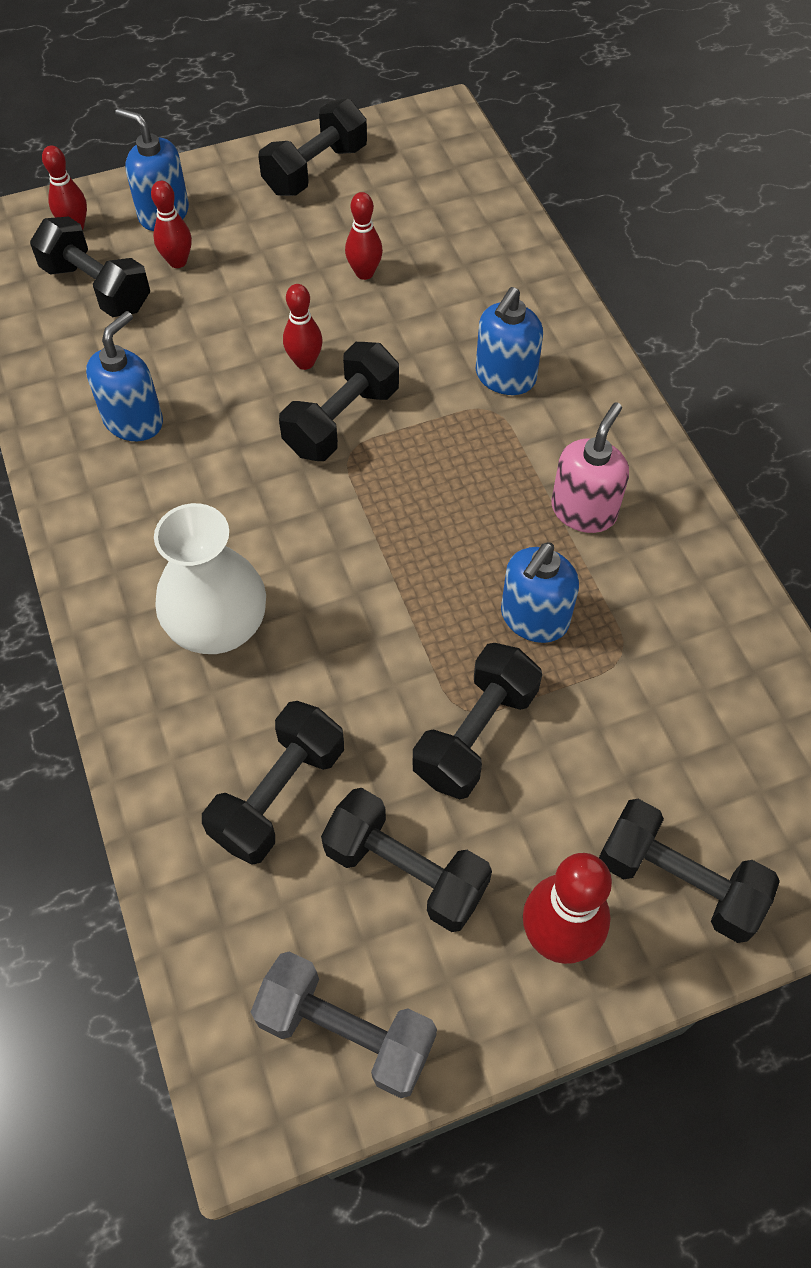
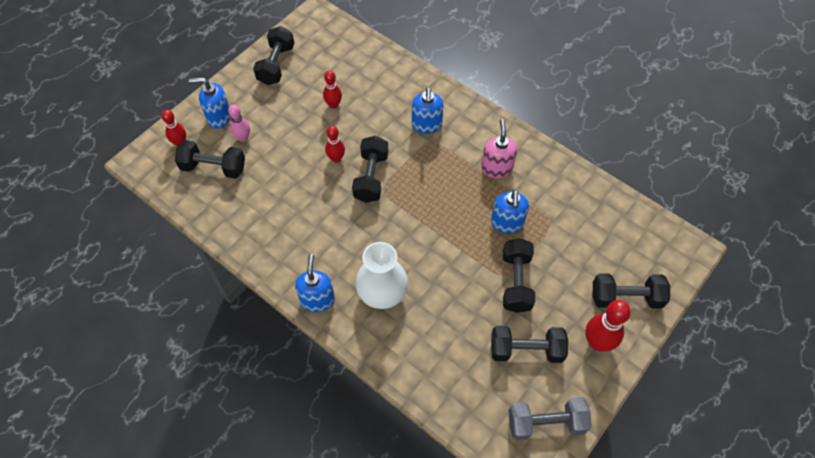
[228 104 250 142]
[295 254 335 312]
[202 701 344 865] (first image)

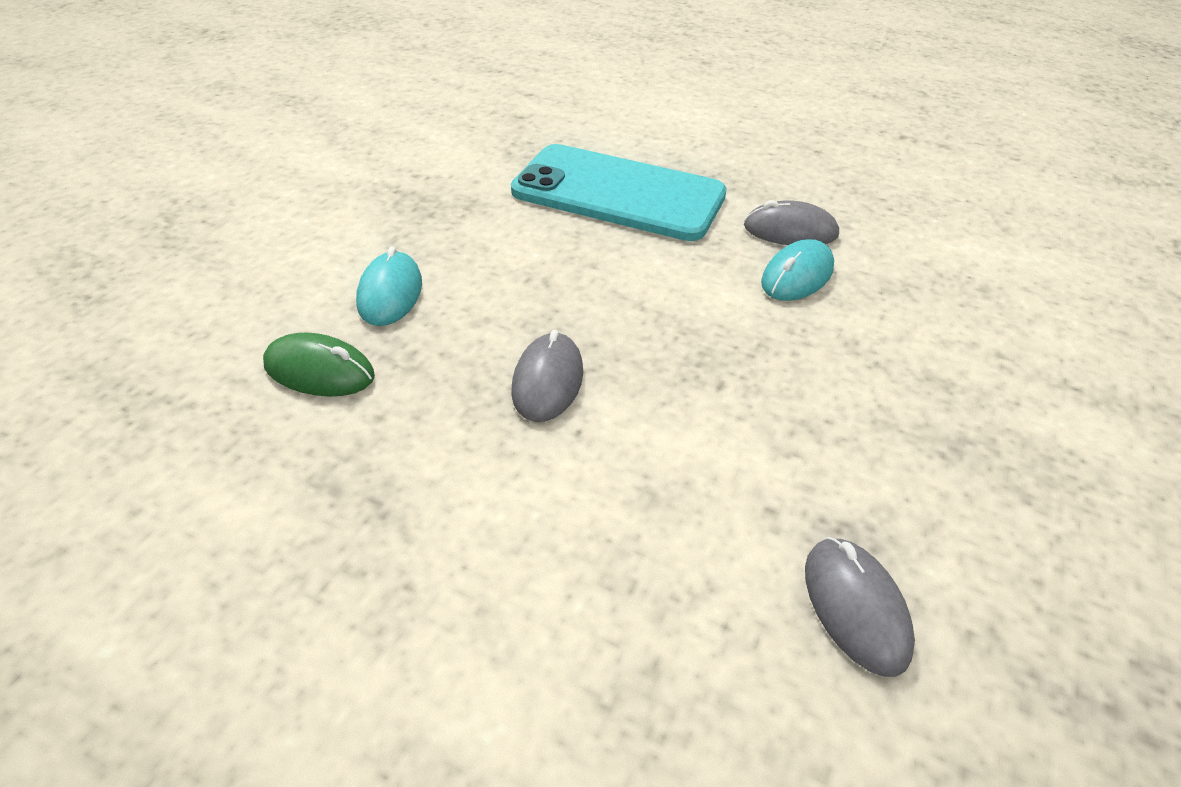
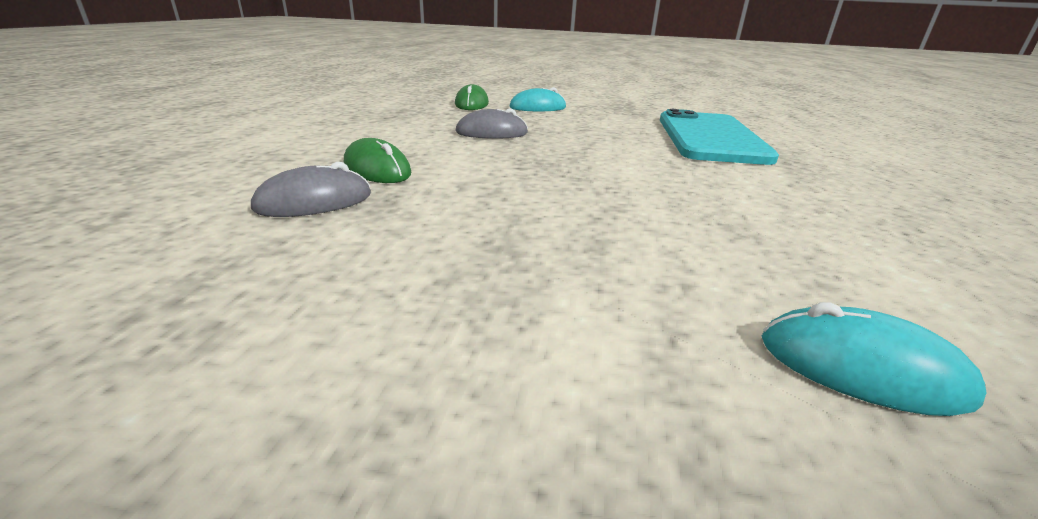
[744 200 839 245] (first image)
[762 302 986 416]
[344 138 411 183]

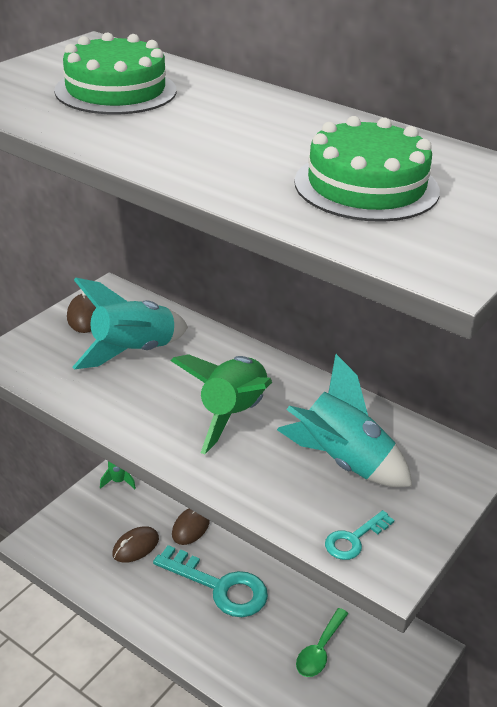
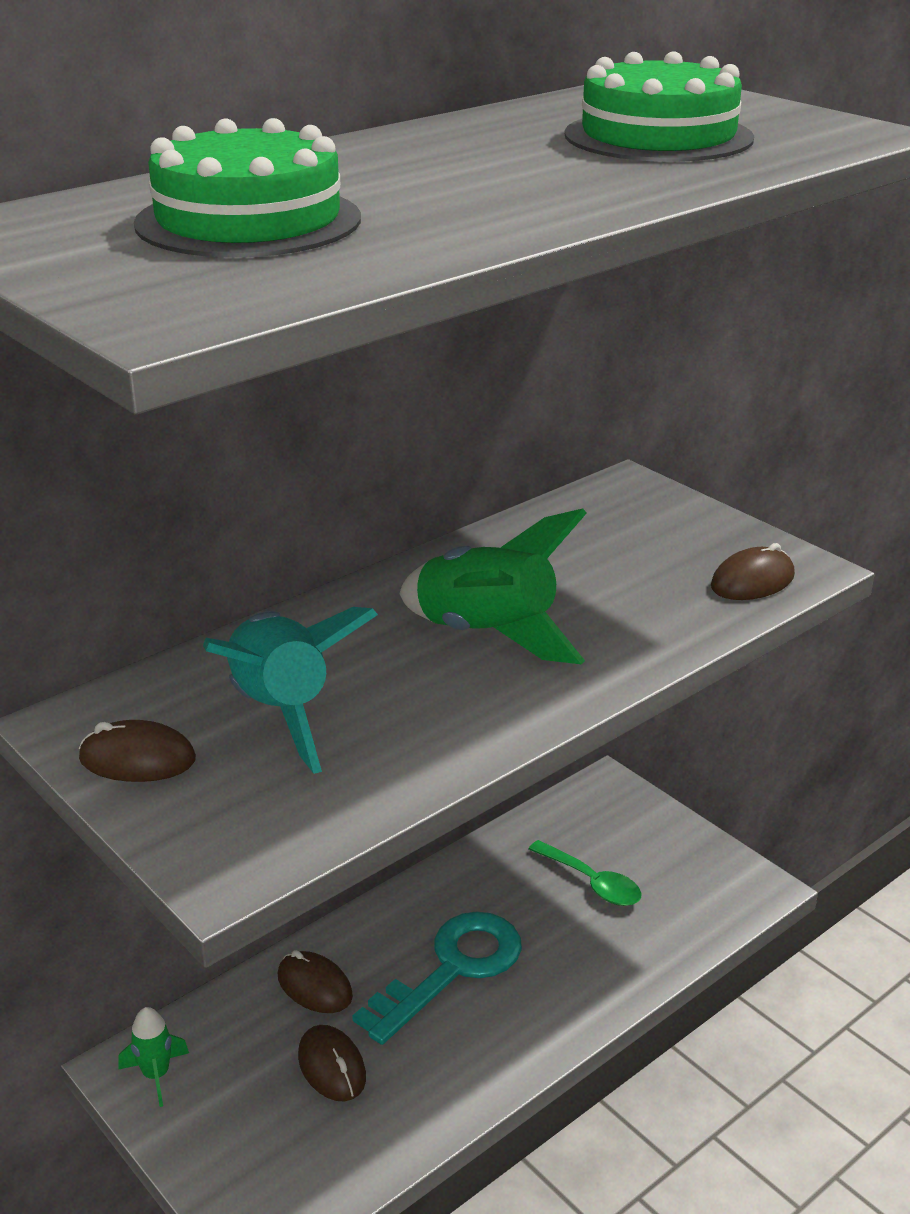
[277 354 413 487] (first image)
[711 543 795 600]

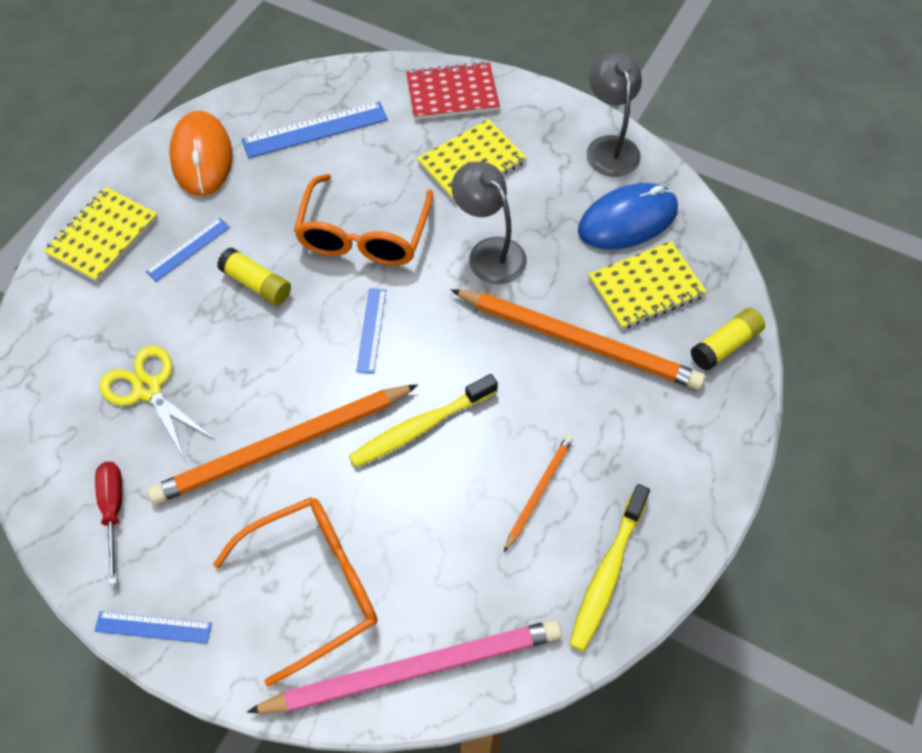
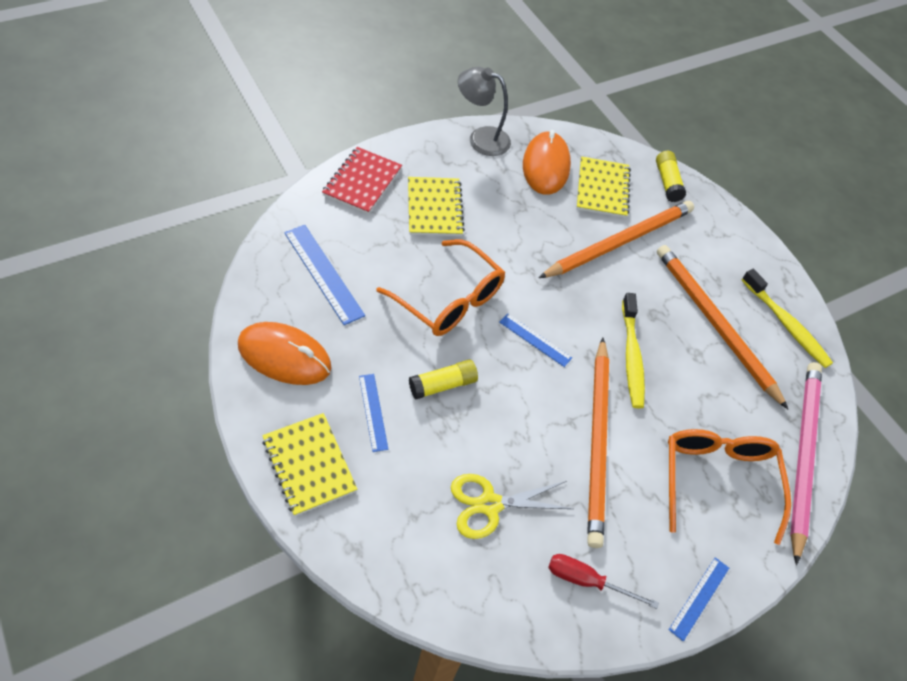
[284 225 365 325]
[451 162 527 284] (first image)
[523 130 571 195]
[657 245 788 409]

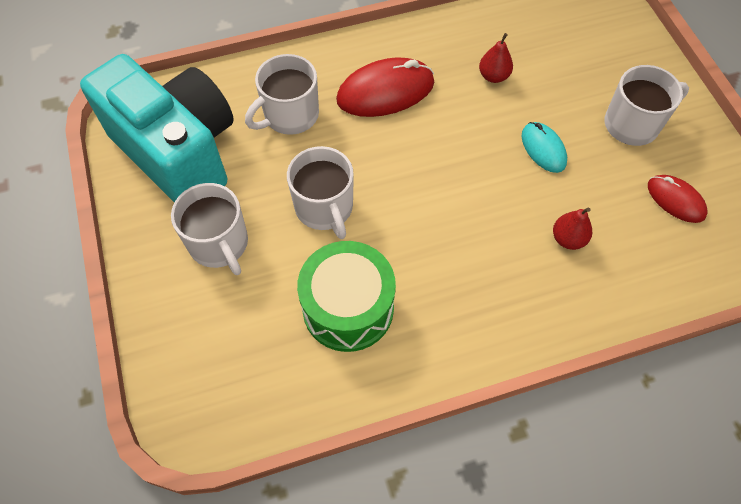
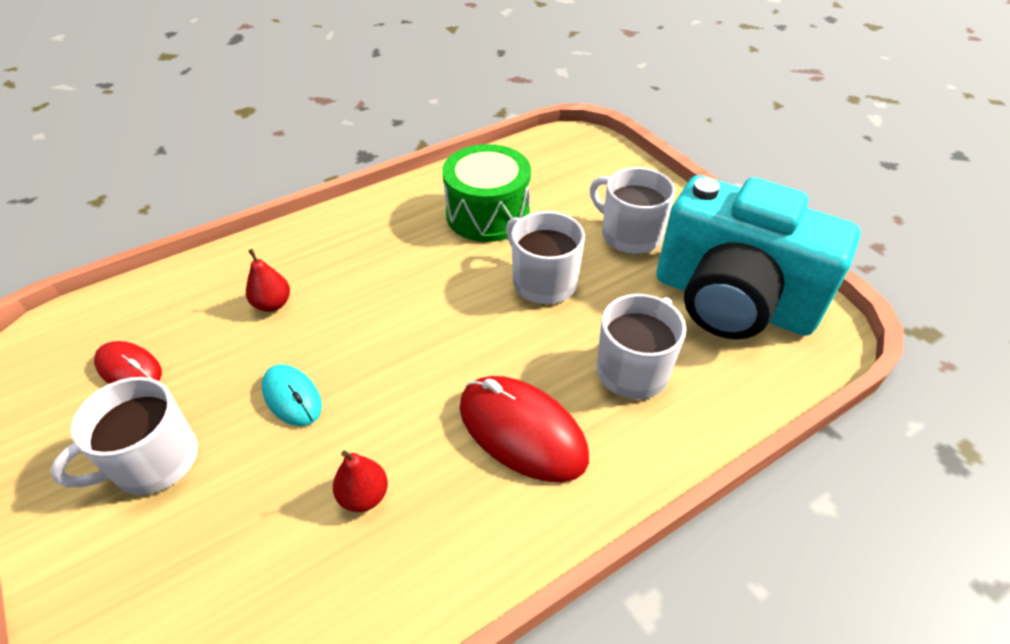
[460 376 589 482]

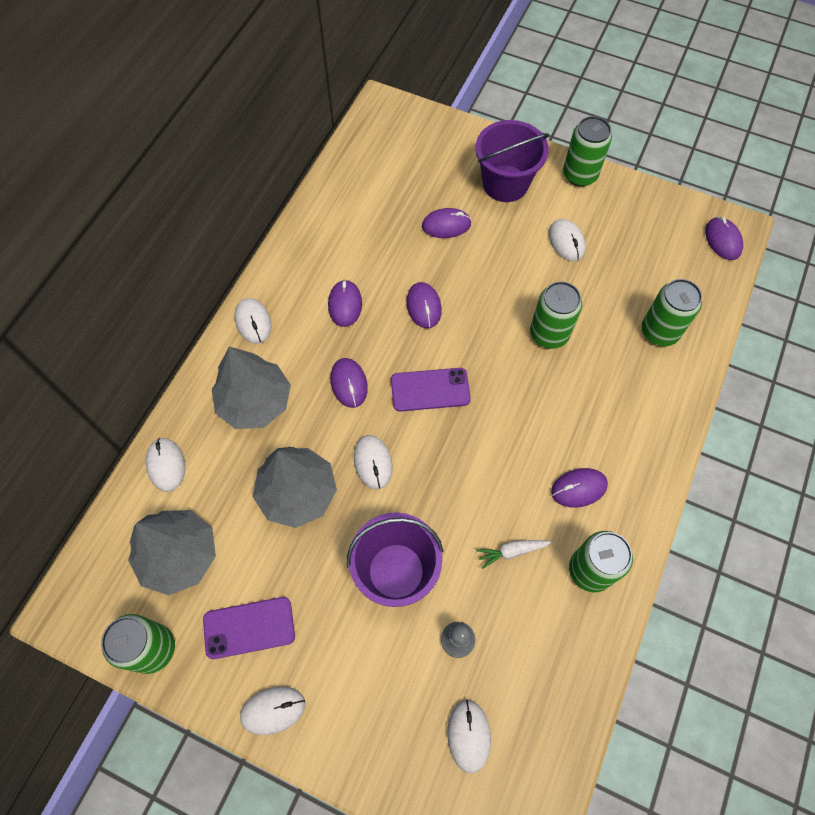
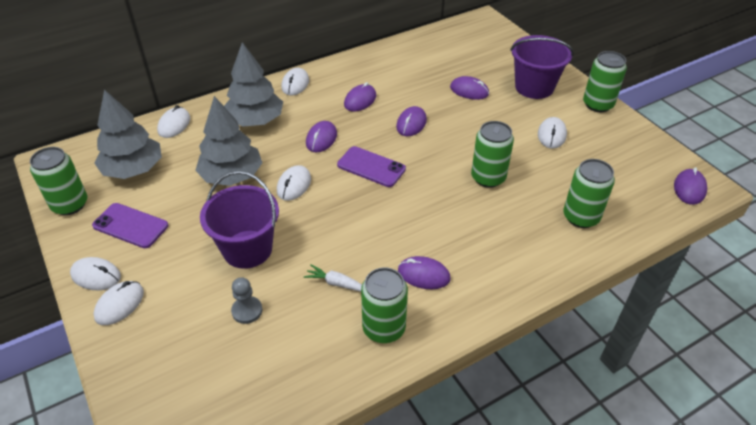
[93 281 144 325]

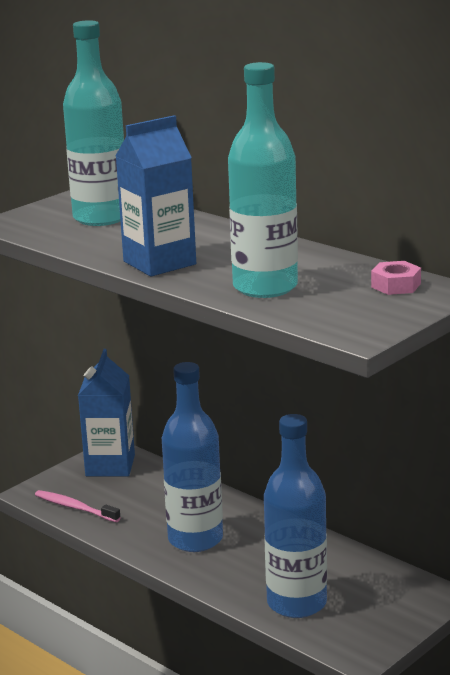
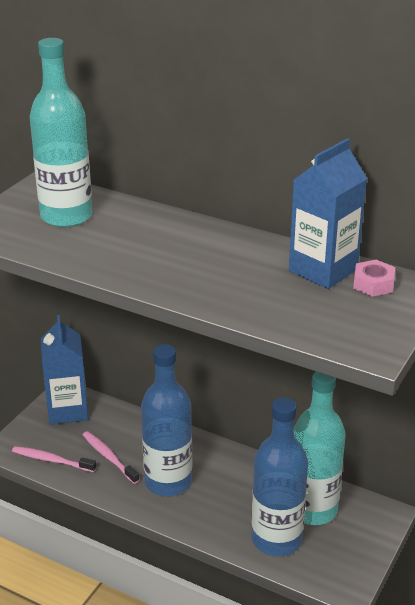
[294 372 346 525]
[289 138 367 289]
[83 431 140 484]

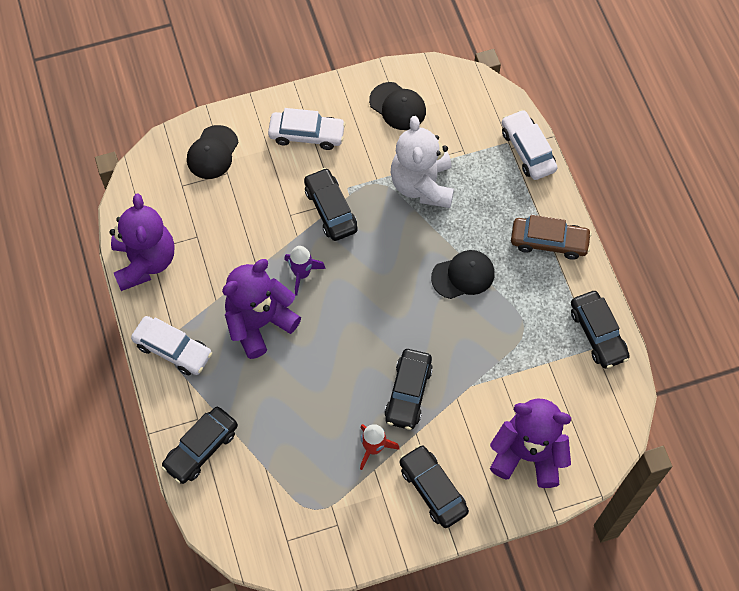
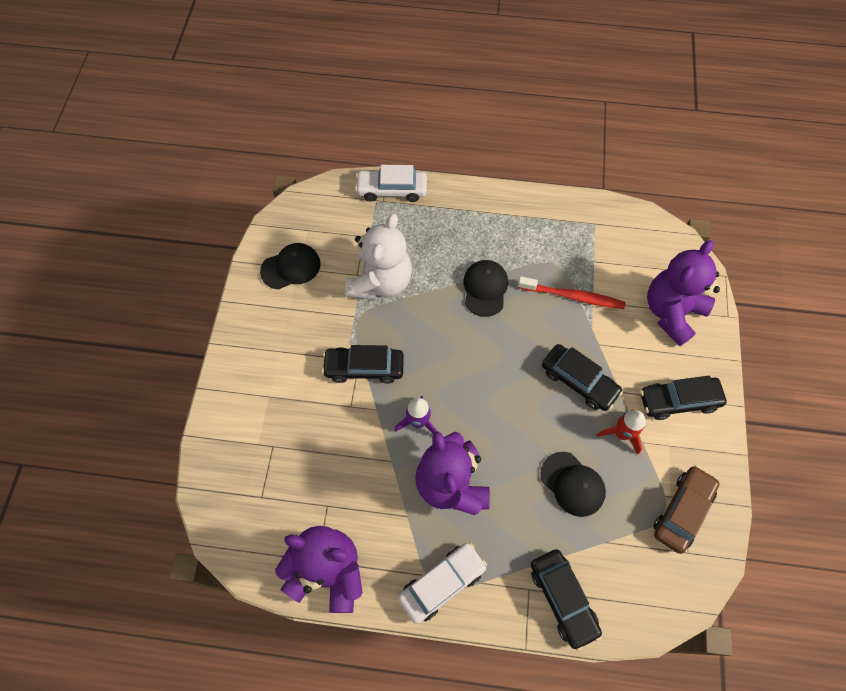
[268 108 346 150] (first image)
[345 213 412 300]
[540 452 606 517]
[653 465 720 554]
[571 291 630 369] (first image)
[518 277 626 309]

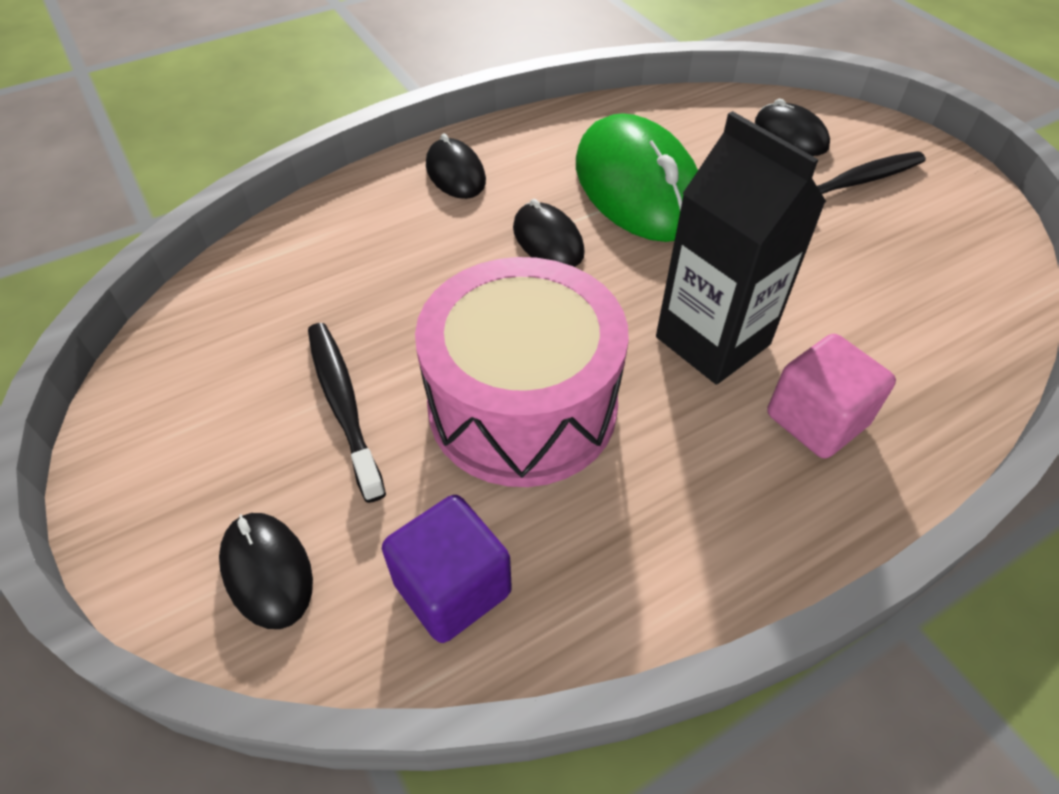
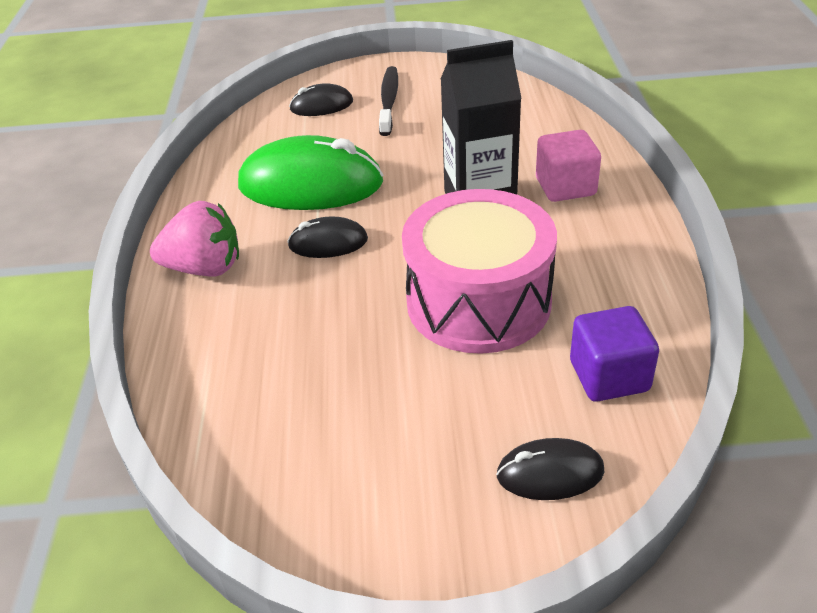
[150 201 239 277]
[308 323 386 503] (first image)

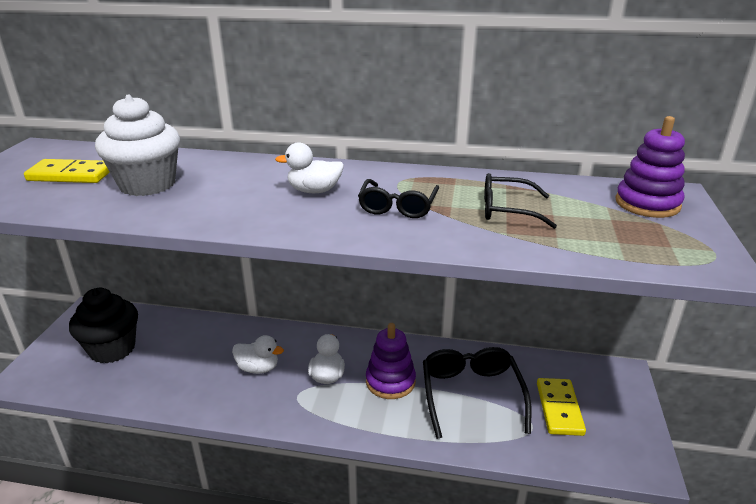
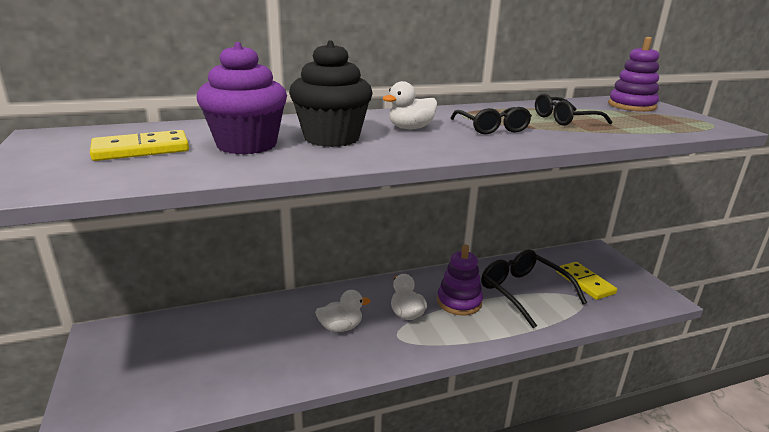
[197 42 287 155]
[289 41 372 147]

